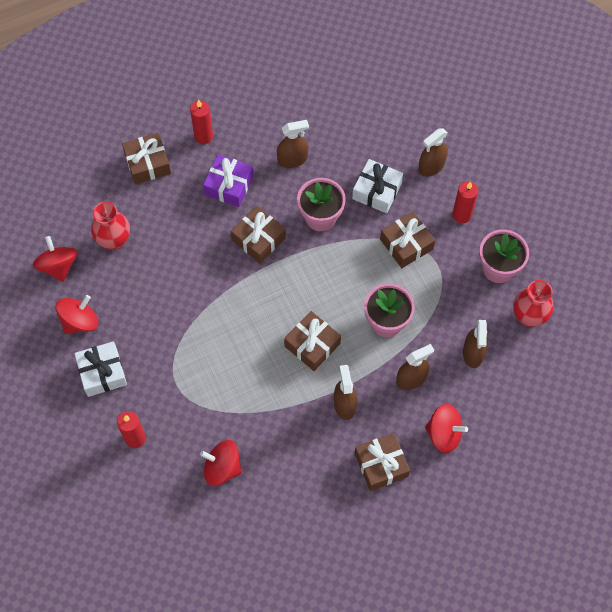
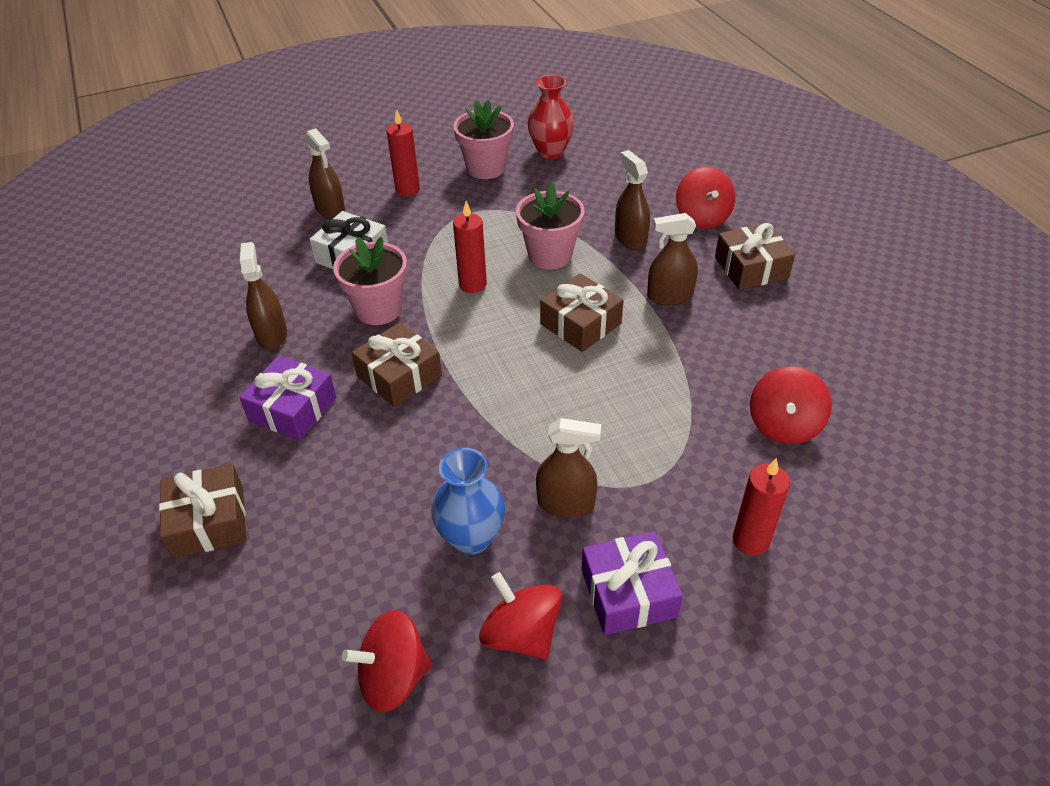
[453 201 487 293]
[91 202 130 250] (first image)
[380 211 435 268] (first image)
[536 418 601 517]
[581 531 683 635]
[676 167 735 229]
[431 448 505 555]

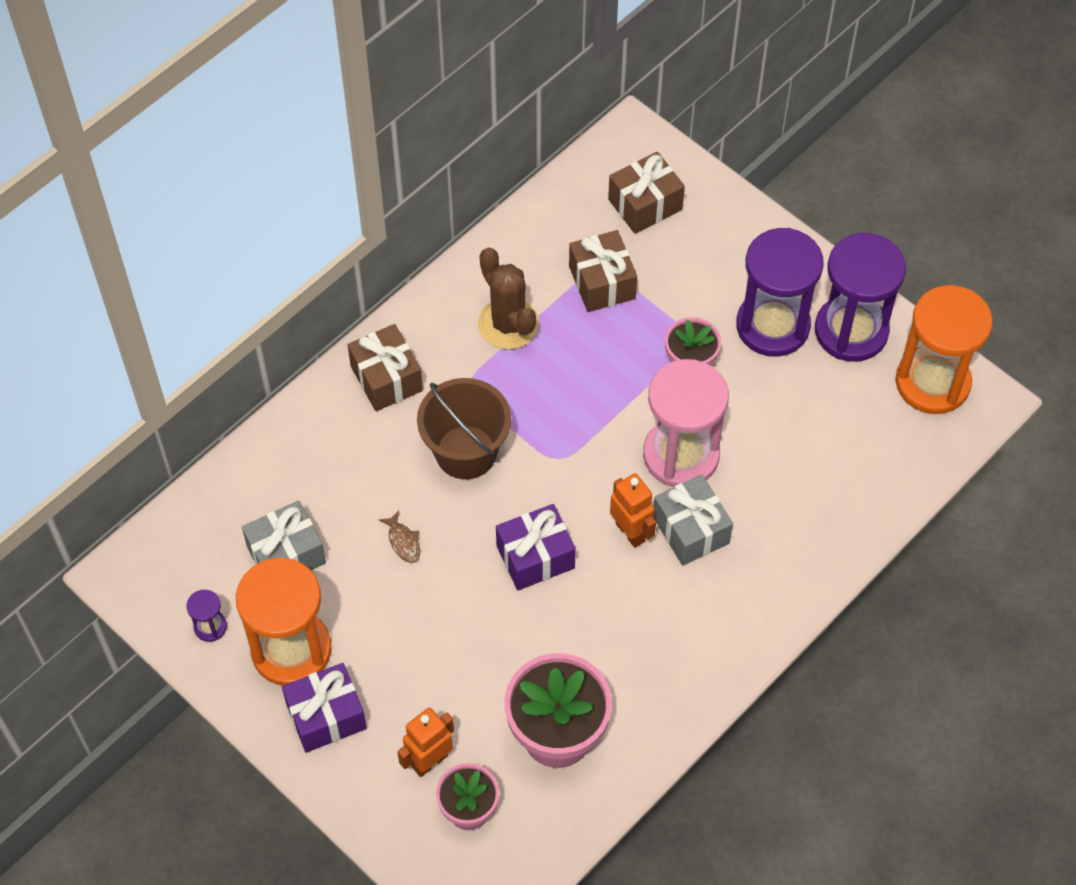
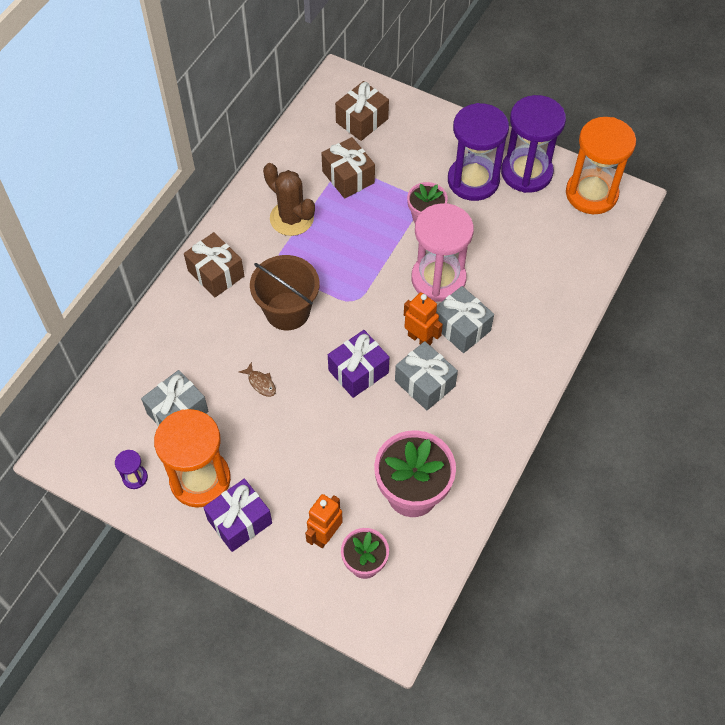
[395 341 458 410]

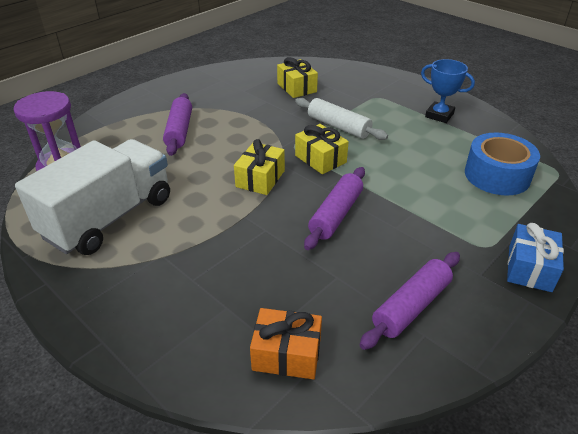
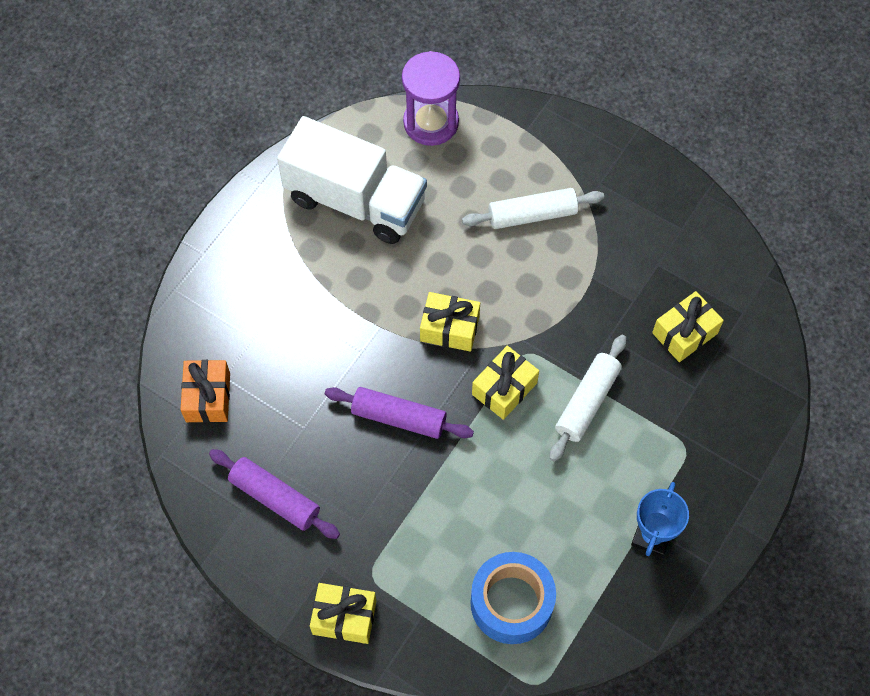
[462 188 604 229]
[310 583 376 644]

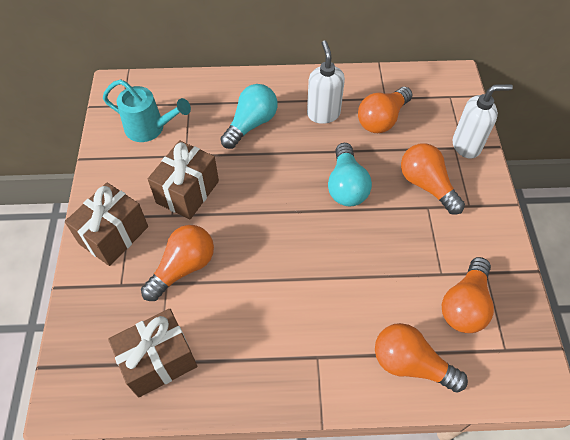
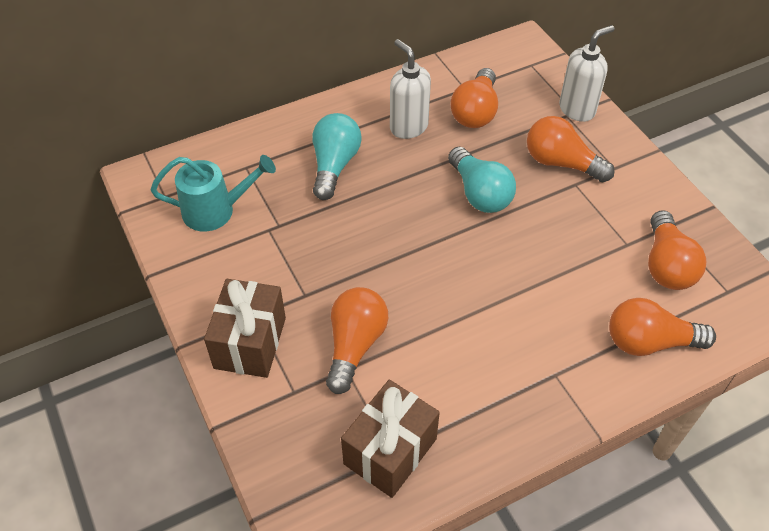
[148 140 219 219] (first image)

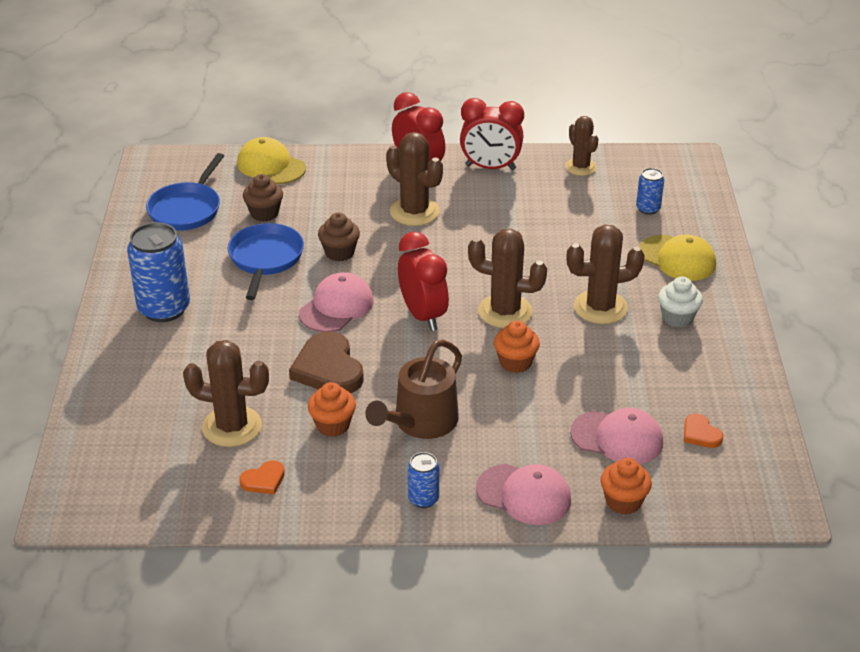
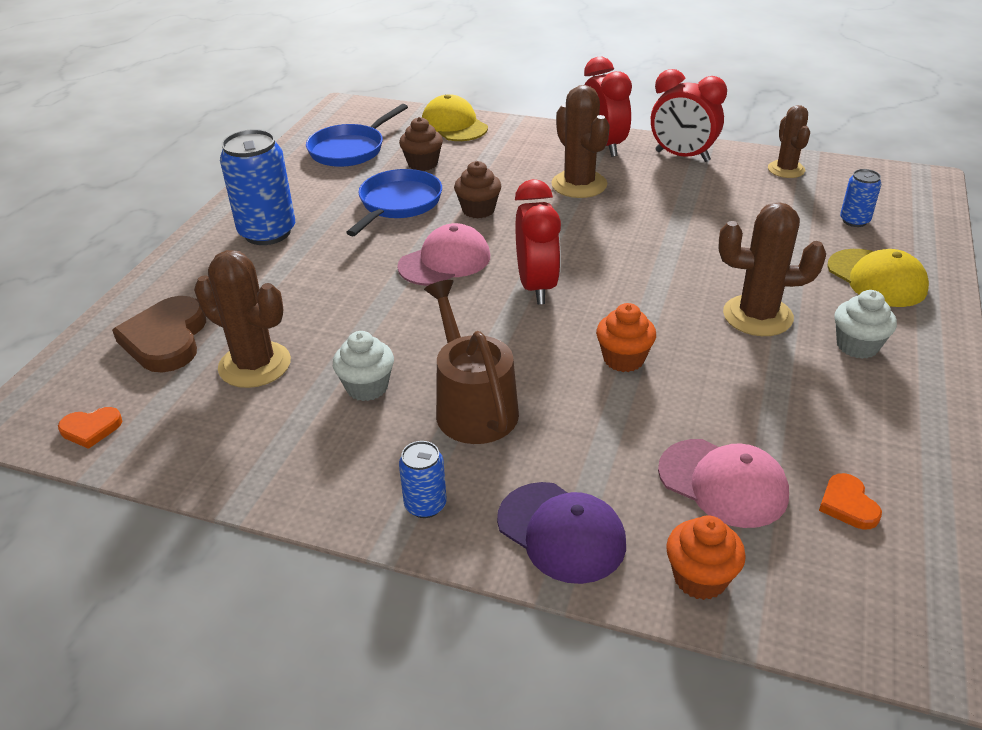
[468 228 547 328] (first image)
[112 296 206 373]
[424 280 519 444]
[333 331 394 401]
[58 407 122 449]
[497 482 626 584]

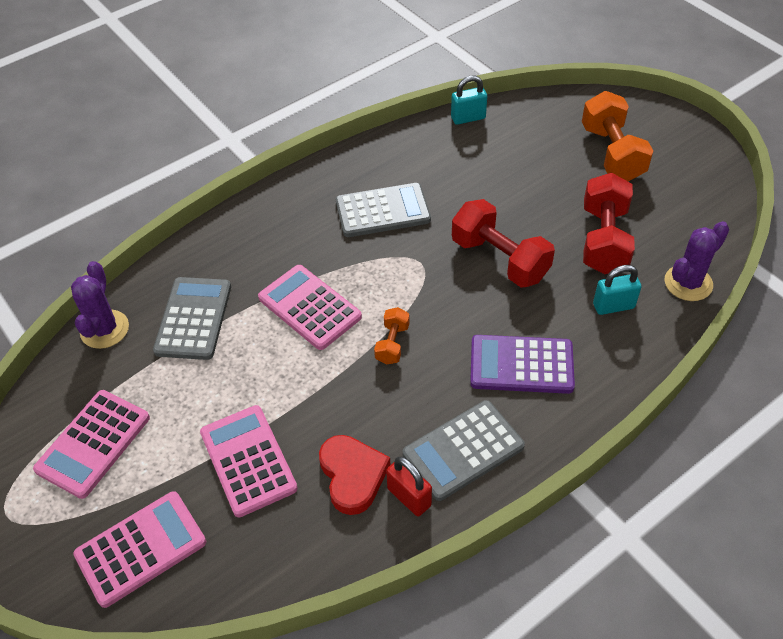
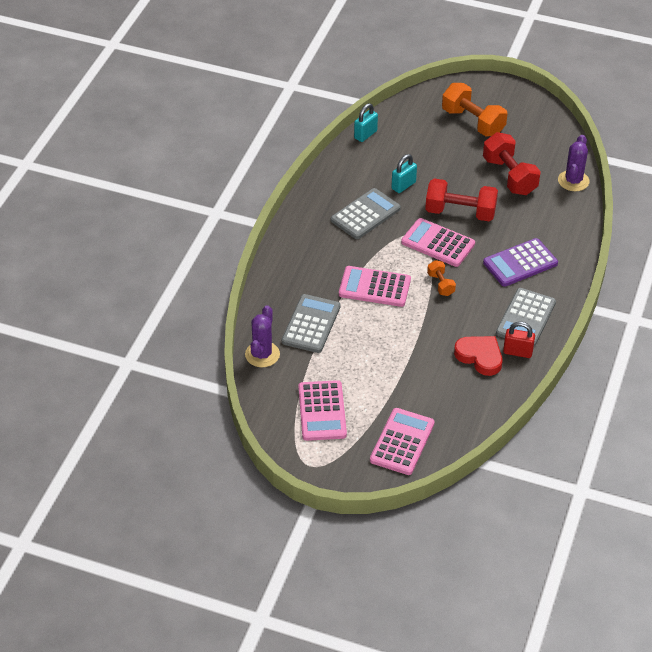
[245 305 280 367]
[391 154 417 193]
[282 294 340 353]
[401 218 475 267]

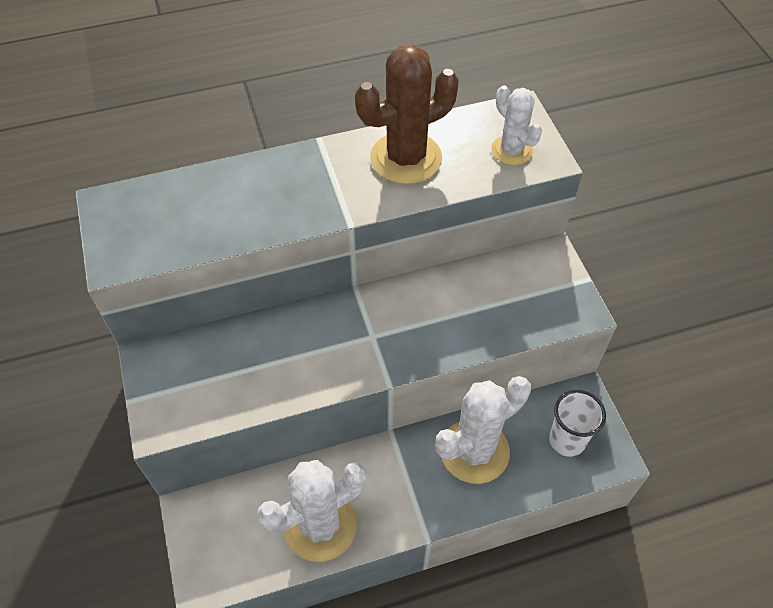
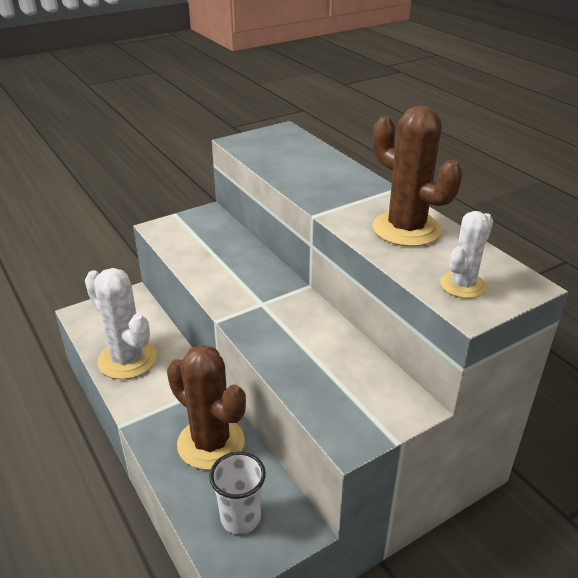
[167 345 246 470]

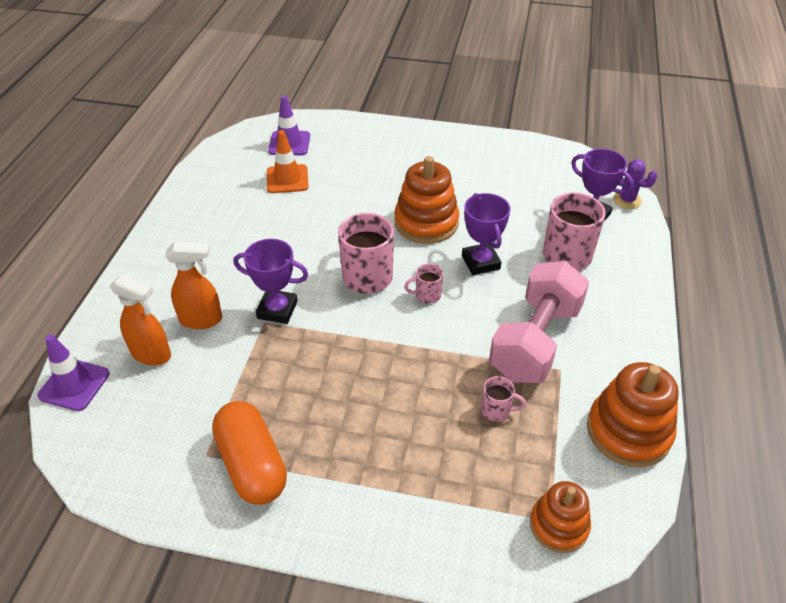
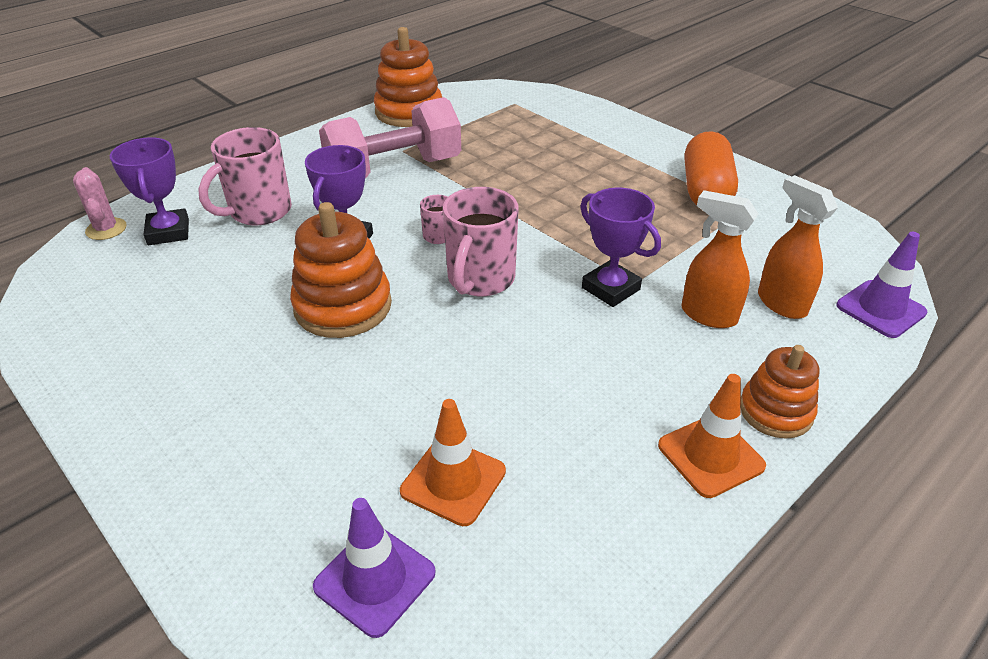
[73 167 127 240]
[481 376 526 421] (first image)
[741 345 820 439]
[658 374 766 498]

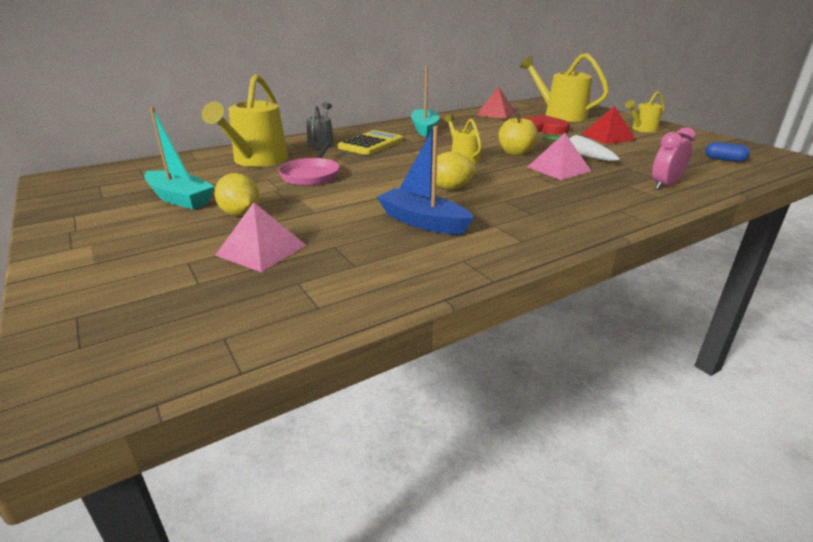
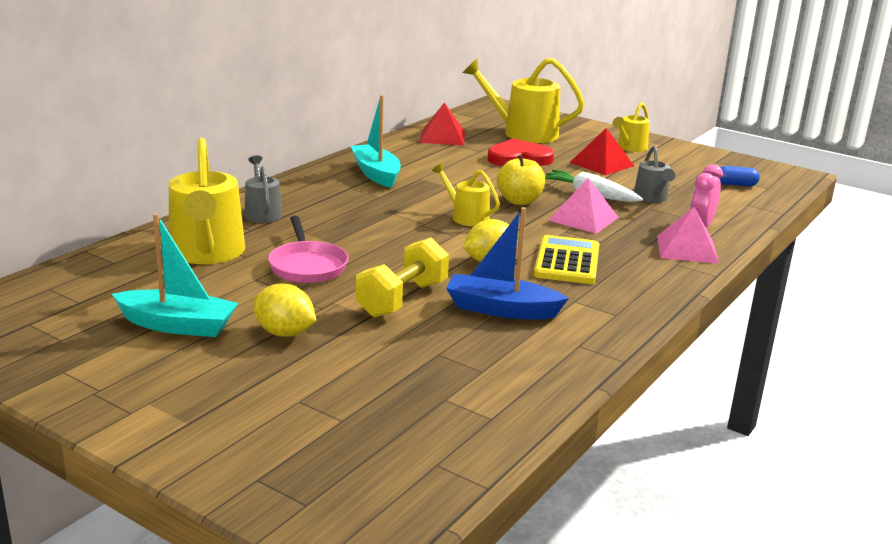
[534 235 599 284]
[657 207 719 264]
[634 146 675 203]
[356 238 449 318]

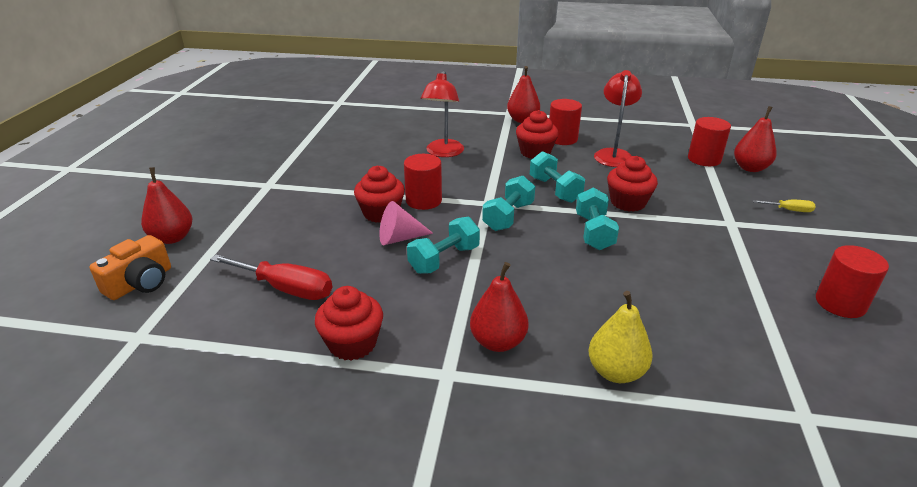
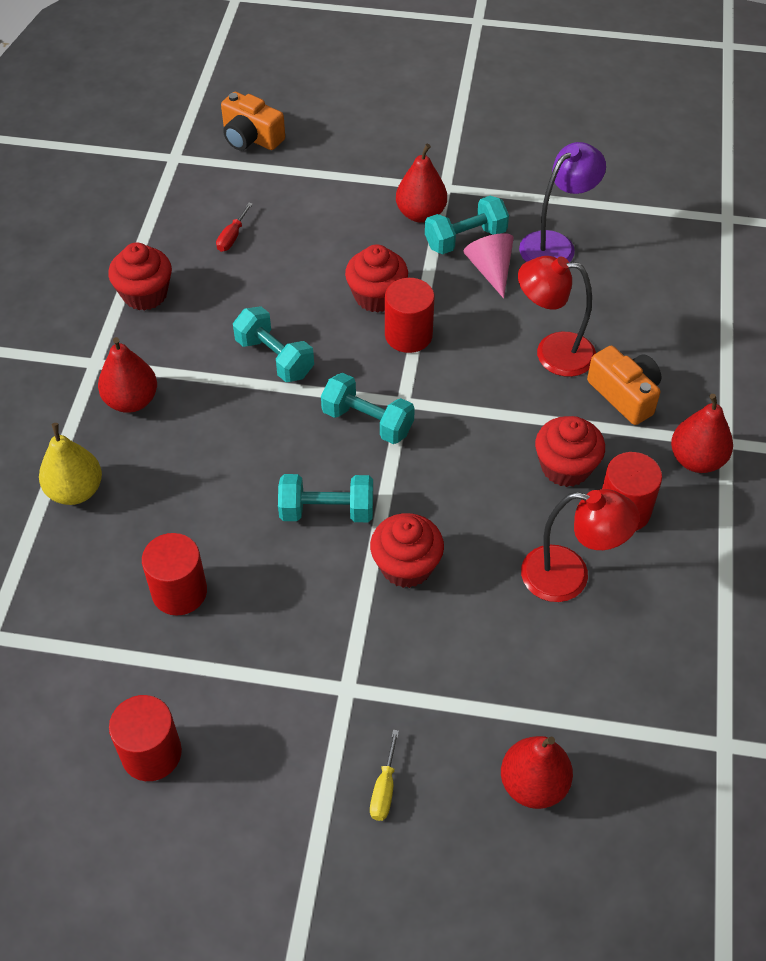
[142 533 207 616]
[425 196 509 254]
[396 144 447 223]
[463 233 514 298]
[216 203 253 252]
[519 142 606 262]
[587 346 662 425]

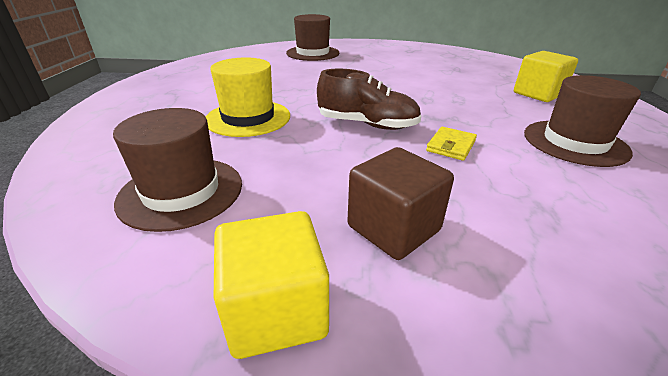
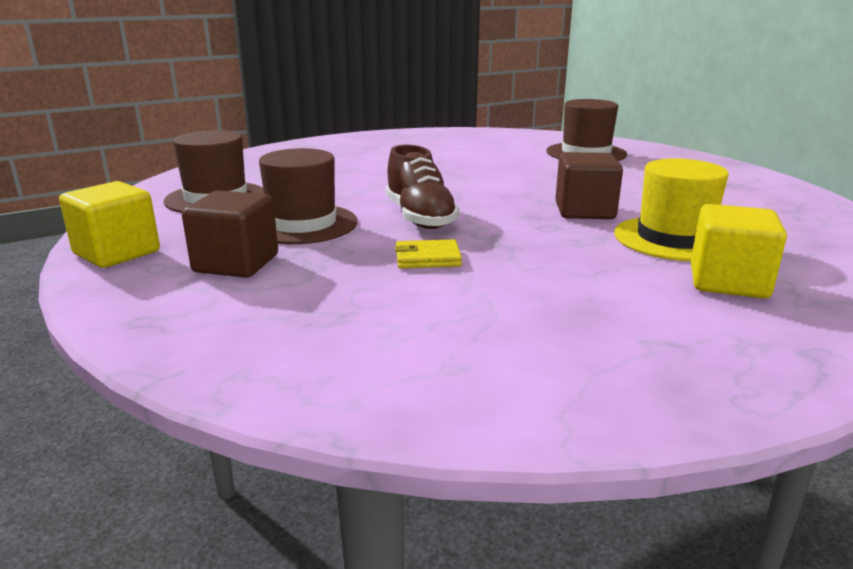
[614 158 729 261]
[259 148 358 244]
[555 152 623 219]

